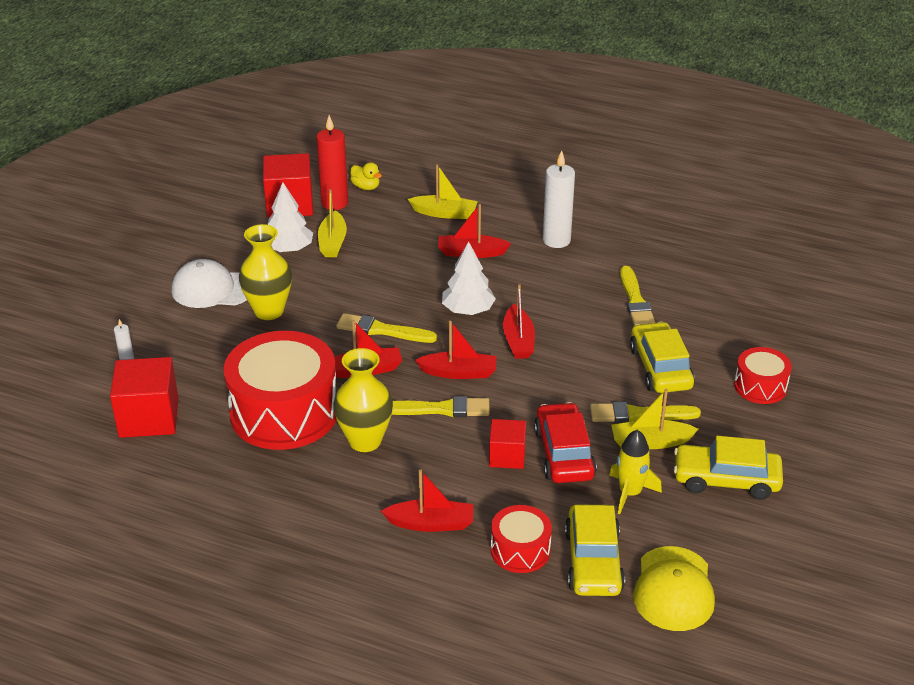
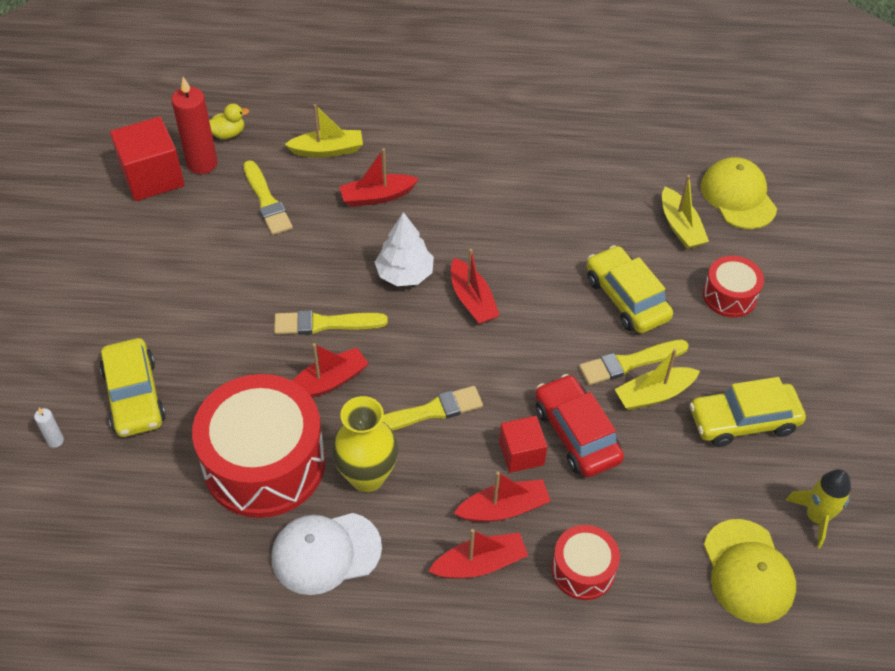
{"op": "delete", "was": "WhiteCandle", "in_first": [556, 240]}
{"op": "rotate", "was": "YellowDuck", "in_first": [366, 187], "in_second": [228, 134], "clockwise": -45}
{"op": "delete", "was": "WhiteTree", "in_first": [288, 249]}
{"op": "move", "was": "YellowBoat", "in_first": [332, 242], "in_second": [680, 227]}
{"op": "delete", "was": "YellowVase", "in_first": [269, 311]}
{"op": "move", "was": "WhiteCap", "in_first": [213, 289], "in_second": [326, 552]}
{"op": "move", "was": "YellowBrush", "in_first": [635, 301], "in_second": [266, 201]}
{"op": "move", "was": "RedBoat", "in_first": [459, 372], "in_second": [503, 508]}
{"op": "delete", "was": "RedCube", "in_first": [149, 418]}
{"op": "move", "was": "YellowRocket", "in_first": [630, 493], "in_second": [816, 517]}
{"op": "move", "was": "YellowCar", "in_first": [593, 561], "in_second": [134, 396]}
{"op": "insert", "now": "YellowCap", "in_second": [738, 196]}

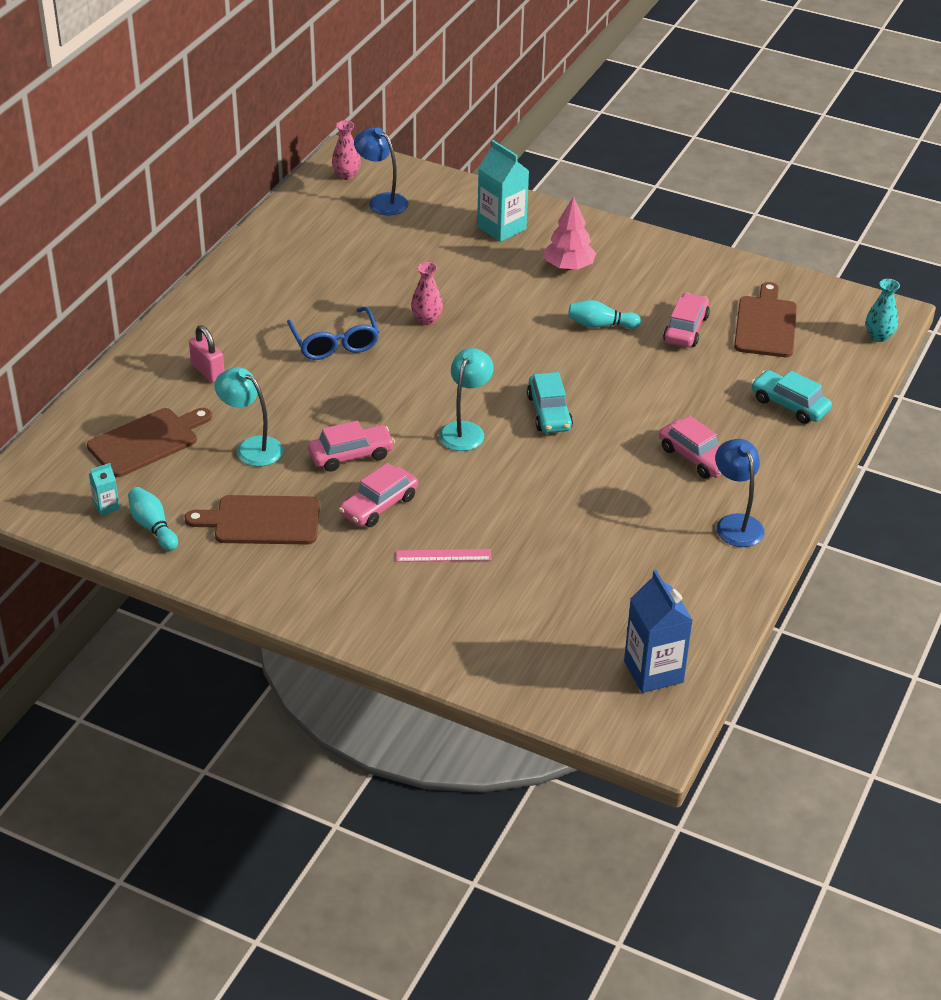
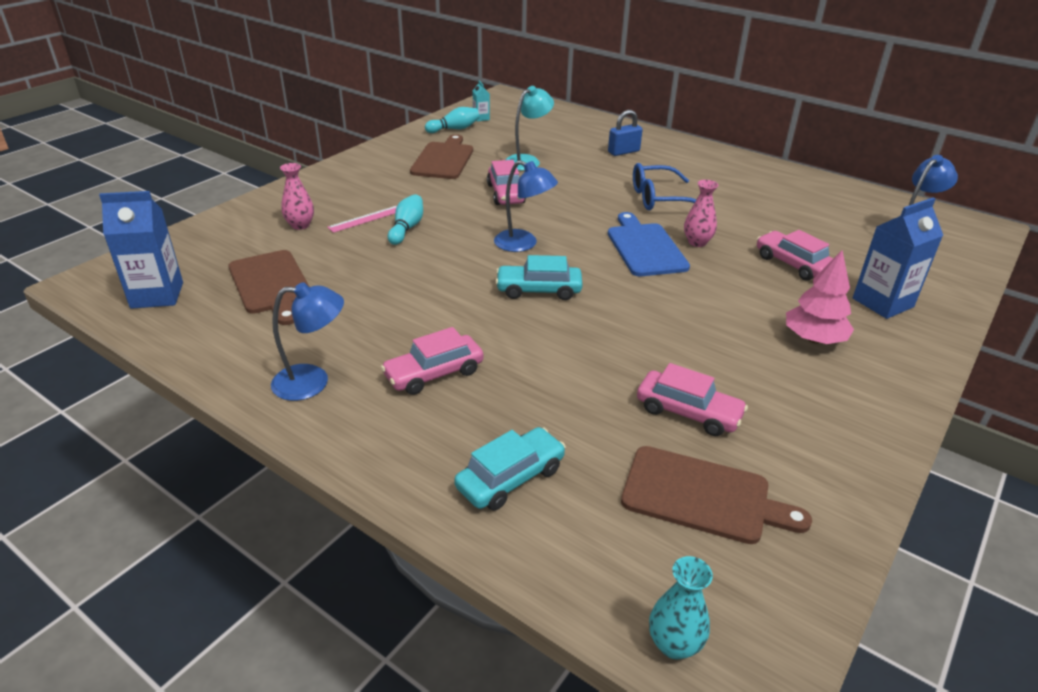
{"op": "move", "was": "PinkVase", "in_first": [346, 175], "in_second": [300, 225]}
{"op": "recolor", "was": "TurquoiseCarton", "now": "BlueCarton", "in_first": [501, 228], "in_second": [882, 303]}
{"op": "move", "was": "TurquoiseBowlingPin", "in_first": [600, 325], "in_second": [407, 228]}
{"op": "recolor", "was": "PinkPadlock", "now": "BluePadlock", "in_first": [208, 371], "in_second": [623, 152]}
{"op": "recolor", "was": "TurquoiseLamp", "now": "BlueLamp", "in_first": [465, 430], "in_second": [523, 244]}
{"op": "move", "was": "BrownCuttingBoard", "in_first": [147, 441], "in_second": [271, 284]}
{"op": "move", "was": "PinkCar", "in_first": [379, 505], "in_second": [793, 264]}
{"op": "rotate", "was": "PinkRuler", "in_first": [443, 555], "in_second": [366, 219], "clockwise": 45}
{"op": "insert", "now": "BlueCuttingBoard", "in_second": [645, 247]}

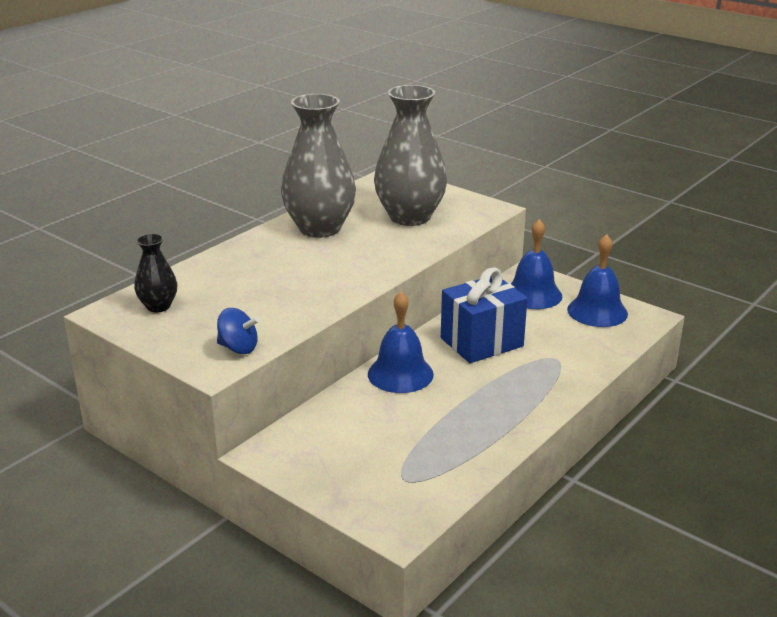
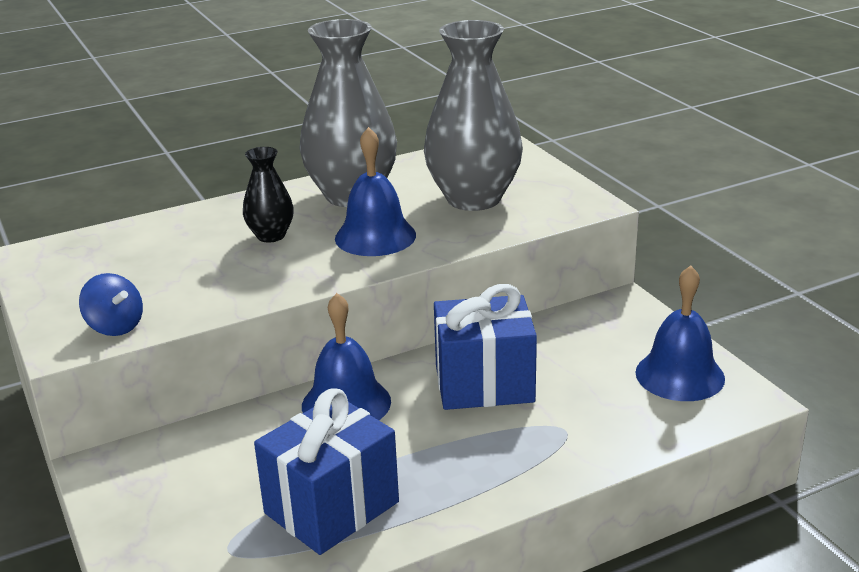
{"op": "move", "was": "BlueBell", "in_first": [533, 294], "in_second": [375, 236]}
{"op": "move", "was": "BlackVase", "in_first": [158, 306], "in_second": [271, 236]}
{"op": "insert", "now": "BlueGift", "in_second": [331, 507]}

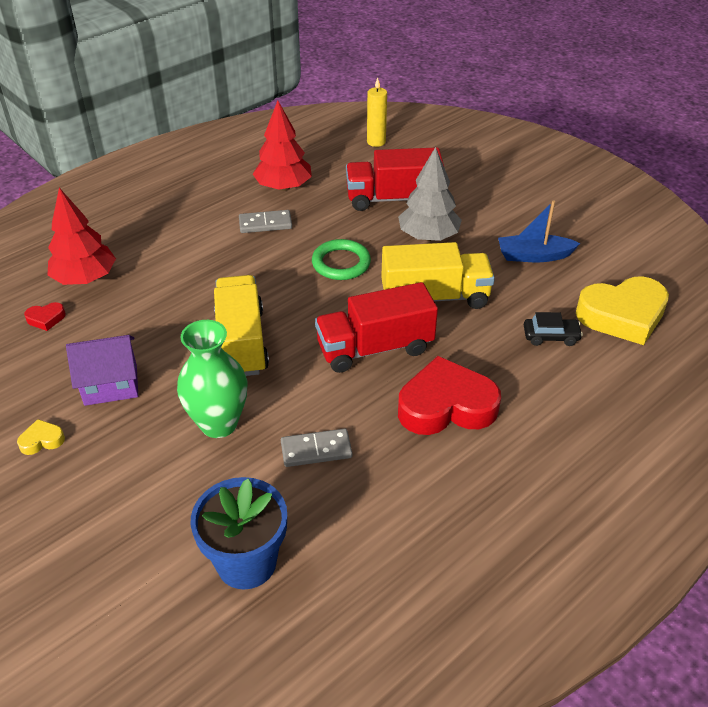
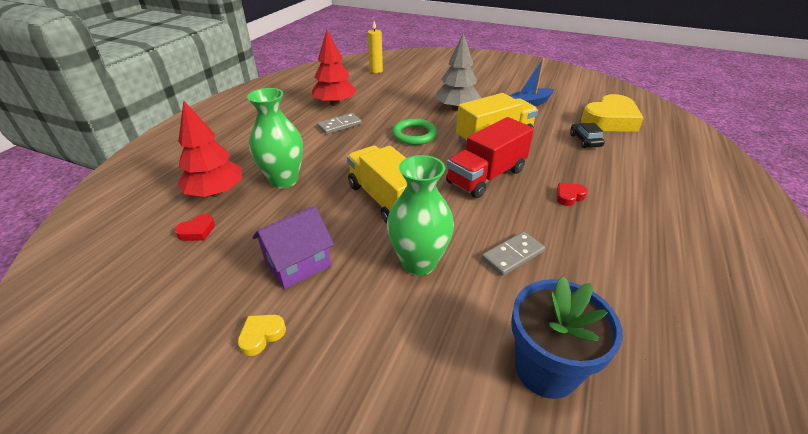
{"op": "delete", "was": "RedTruck", "in_first": [393, 199]}
{"op": "rotate", "was": "BlackCar", "in_first": [551, 336], "in_second": [585, 140], "clockwise": -75}
{"op": "resize", "was": "RedHeart", "in_first": [446, 406], "in_second": [569, 196], "ratio": 0.42}
{"op": "insert", "now": "GreenVase", "in_second": [284, 180]}

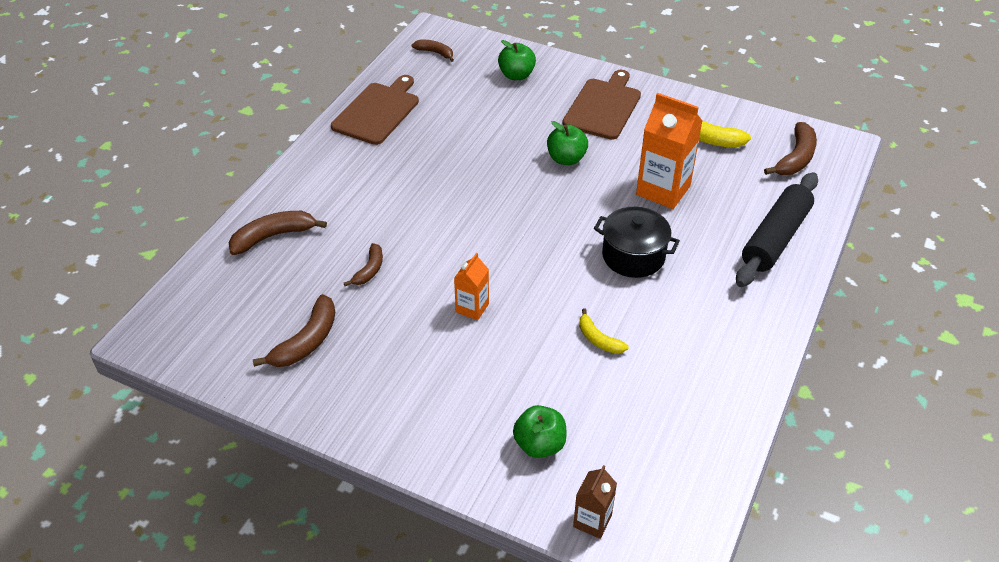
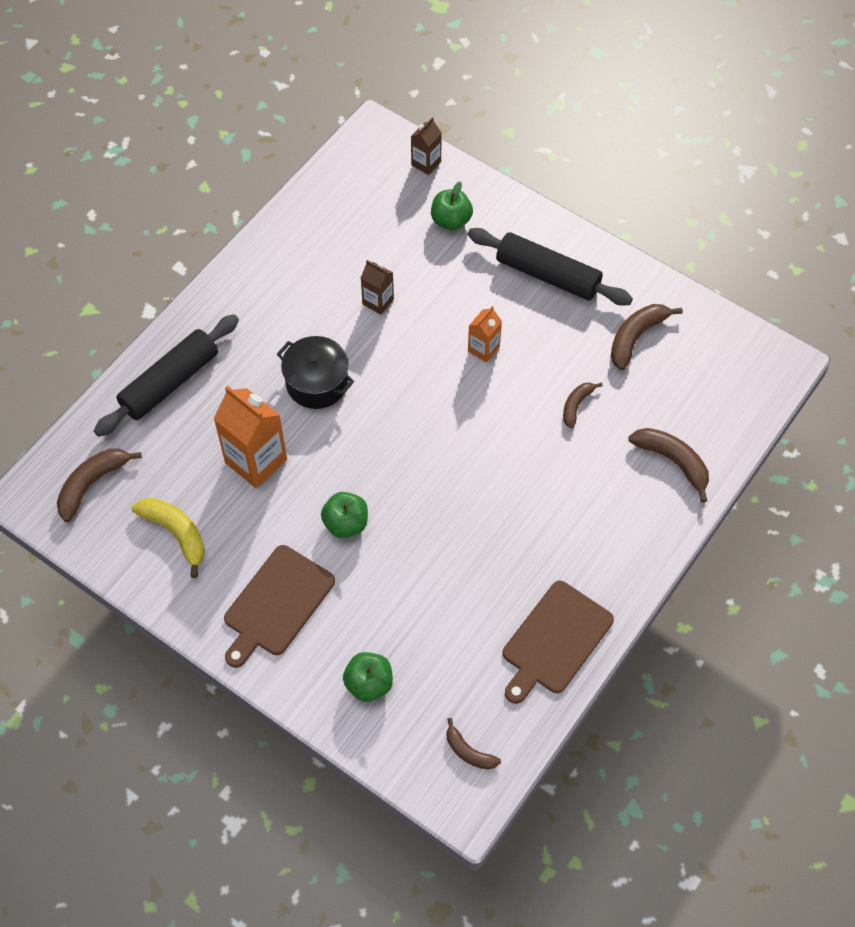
{"op": "rotate", "was": "BrownBanana", "in_first": [273, 236], "in_second": [673, 462], "clockwise": -120}
{"op": "replace", "was": "YellowBanana", "now": "BrownCarton", "in_first": [598, 339], "in_second": [378, 301]}
{"op": "insert", "now": "BlackRollingPin", "in_second": [548, 275]}

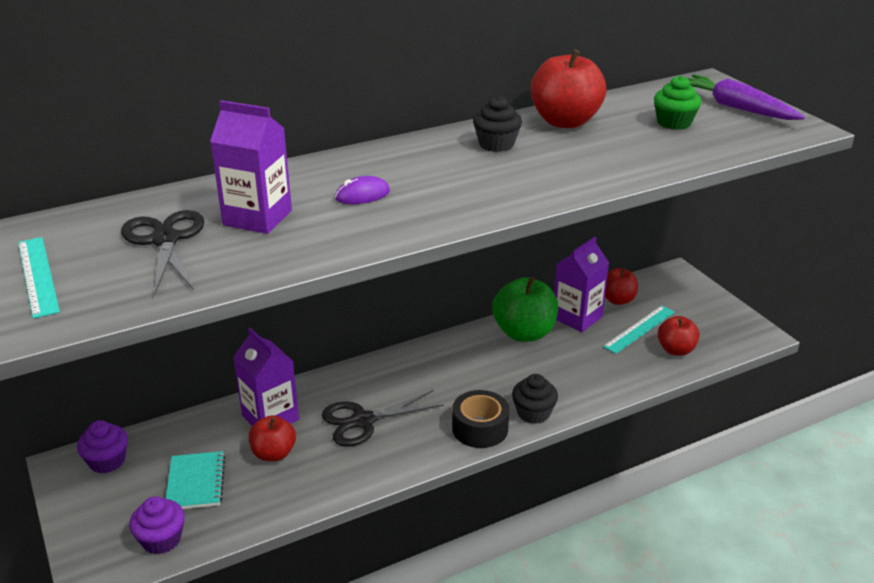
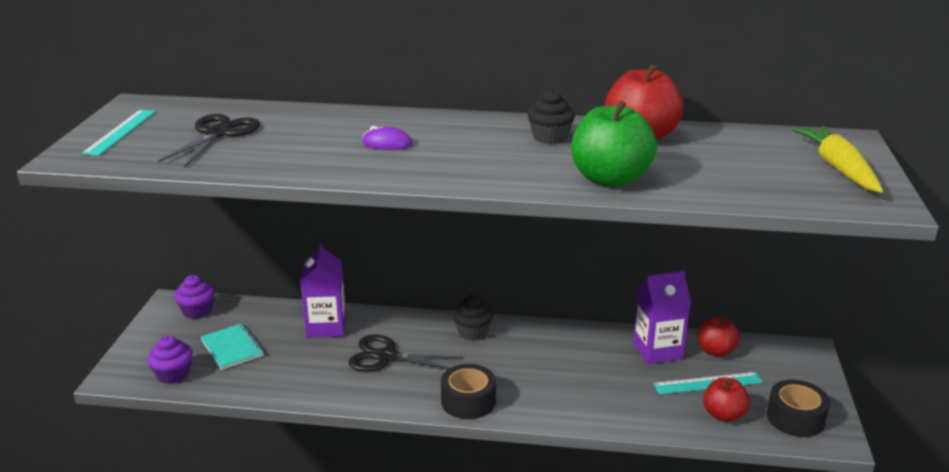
{"op": "recolor", "was": "PurpleCarrot", "now": "YellowCarrot", "in_first": [736, 108], "in_second": [838, 168]}
{"op": "delete", "was": "GreenCupcake", "in_first": [674, 123]}
{"op": "delete", "was": "PurpleCarton", "in_first": [257, 218]}
{"op": "move", "was": "GreenApple", "in_first": [524, 333], "in_second": [610, 179]}
{"op": "move", "was": "BlackCupcake", "in_first": [533, 413], "in_second": [472, 332]}
{"op": "delete", "was": "RedApple", "in_first": [274, 453]}
{"op": "rotate", "was": "TurquoiseNotebook", "in_first": [195, 482], "in_second": [232, 348], "clockwise": -60}
{"op": "insert", "now": "BlackTape", "in_second": [795, 418]}

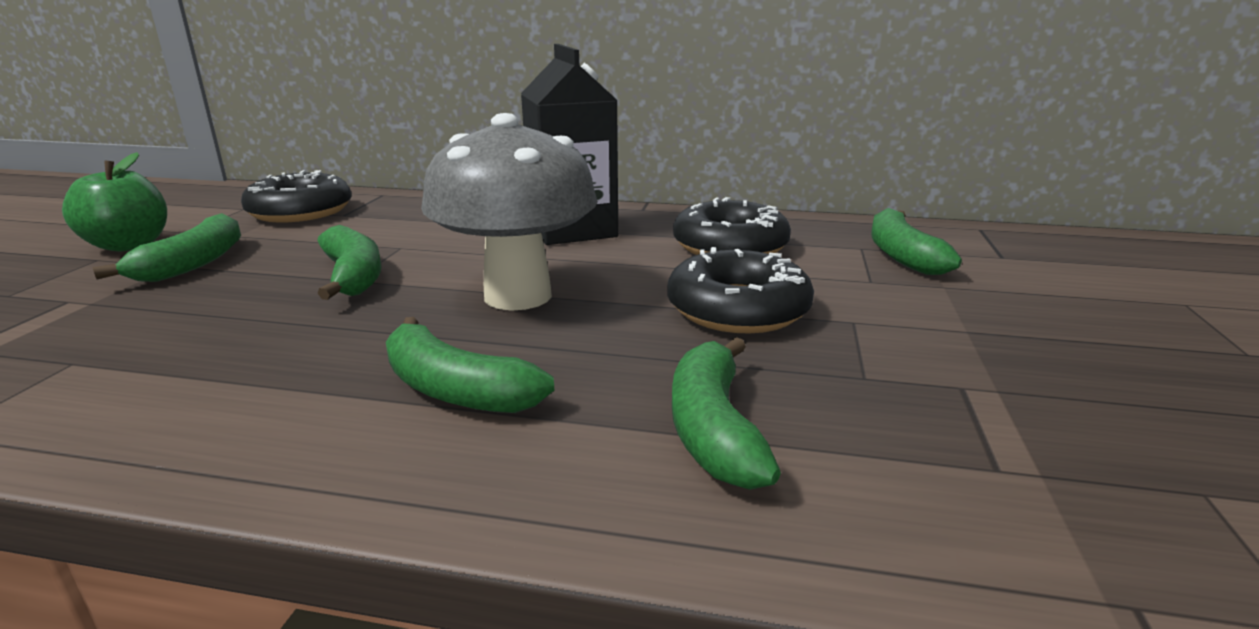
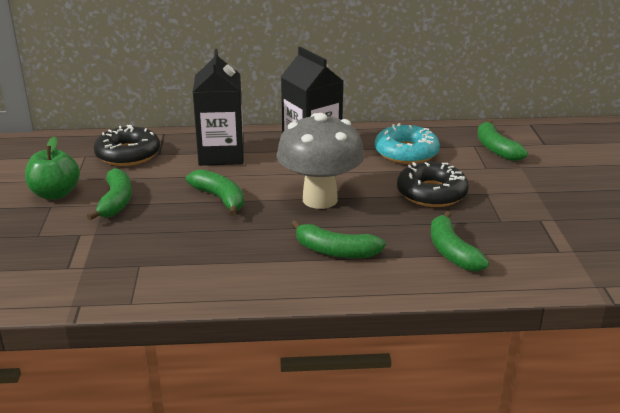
{"op": "recolor", "was": "BlackDonut", "now": "TurquoiseDonut", "in_first": [730, 246], "in_second": [406, 153]}
{"op": "insert", "now": "BlackCarton", "in_second": [221, 155]}

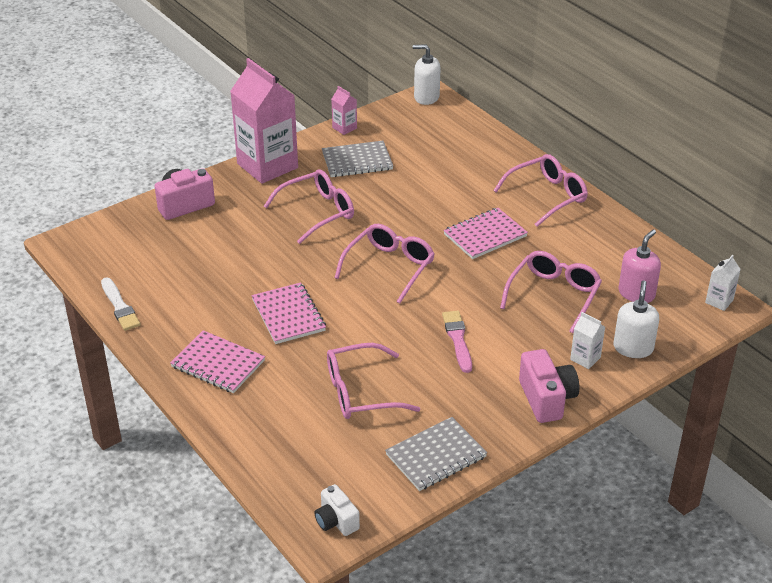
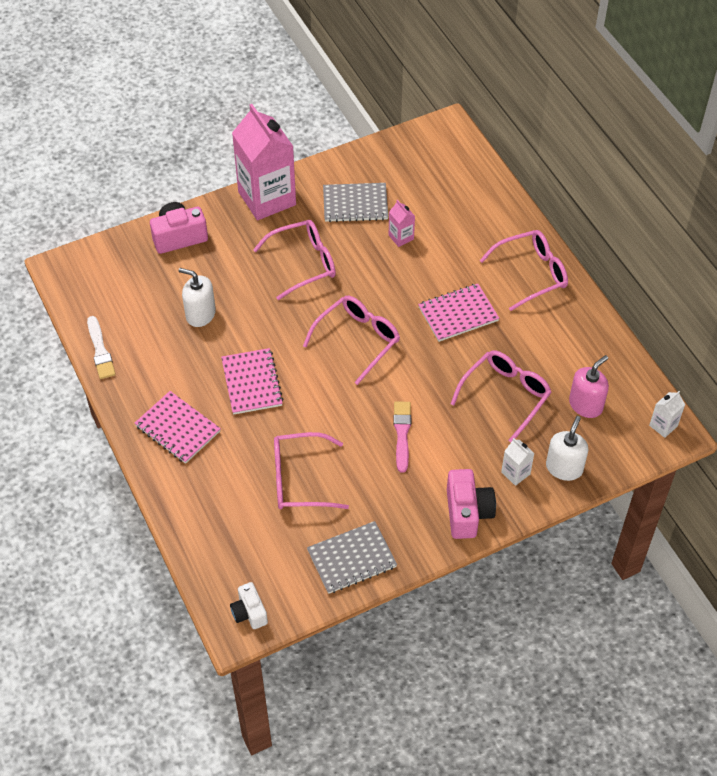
{"op": "move", "was": "WhiteSoapDispenser", "in_first": [426, 97], "in_second": [200, 314]}
{"op": "move", "was": "PinkCarton", "in_first": [344, 128], "in_second": [401, 237]}

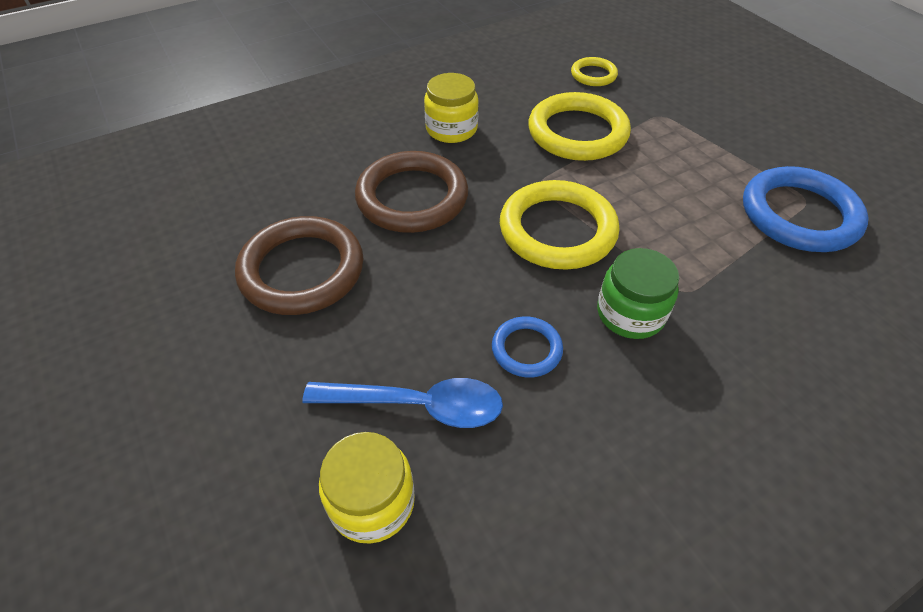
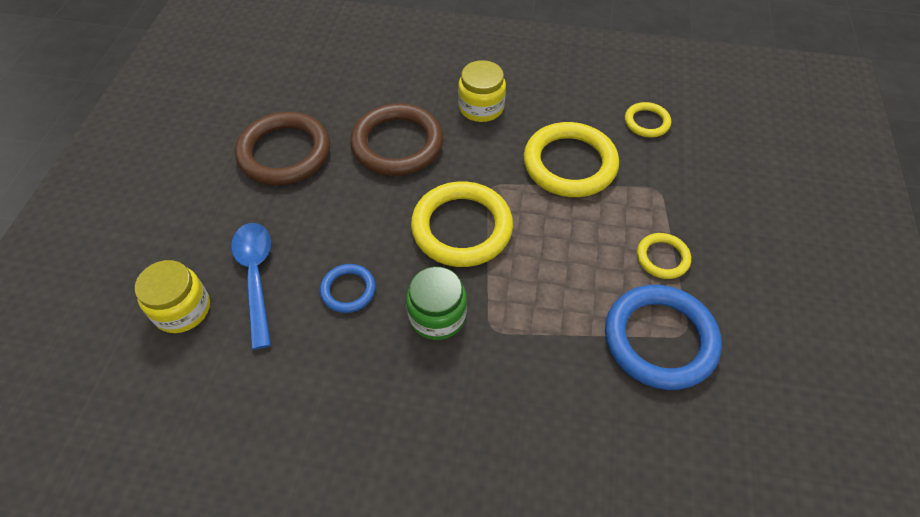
{"op": "rotate", "was": "BlueSpoon", "in_first": [417, 405], "in_second": [256, 277], "clockwise": -150}
{"op": "insert", "now": "YellowRing", "in_second": [662, 258]}

